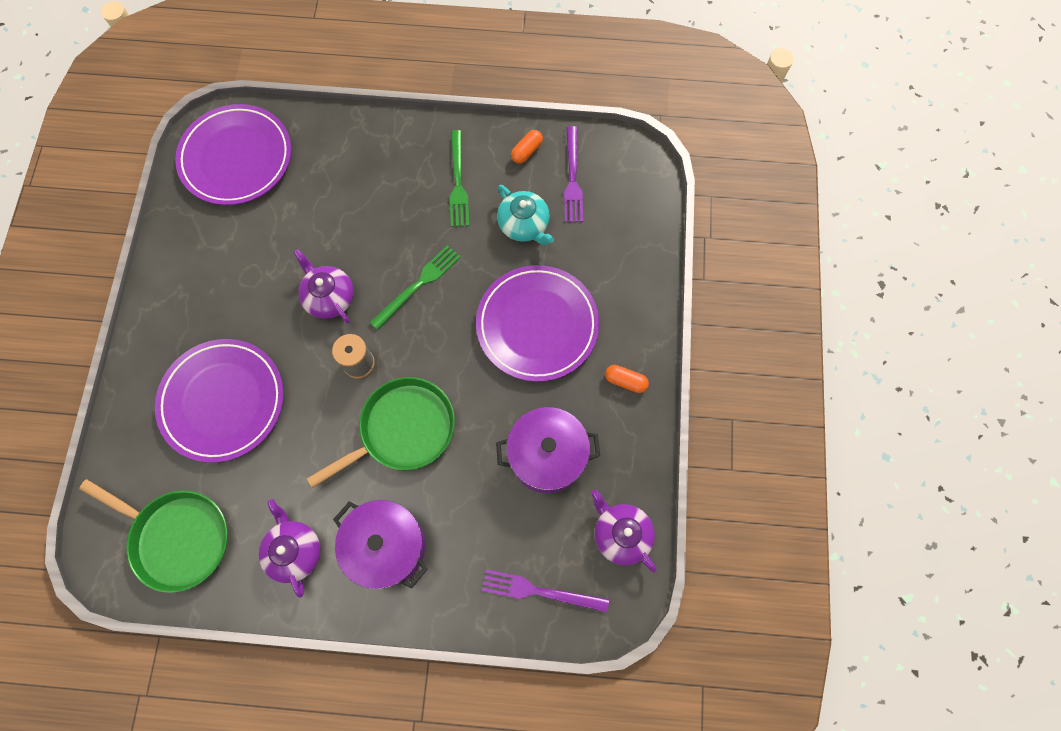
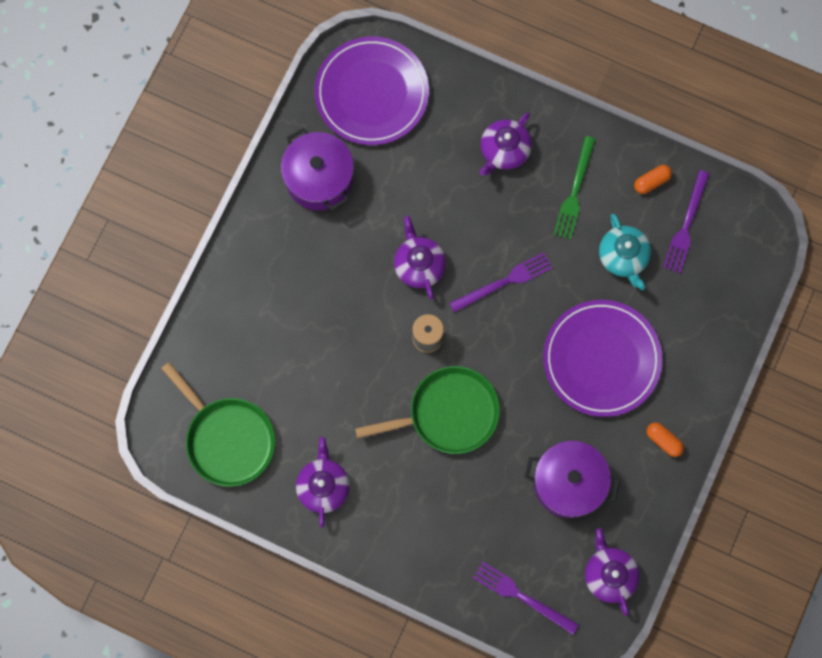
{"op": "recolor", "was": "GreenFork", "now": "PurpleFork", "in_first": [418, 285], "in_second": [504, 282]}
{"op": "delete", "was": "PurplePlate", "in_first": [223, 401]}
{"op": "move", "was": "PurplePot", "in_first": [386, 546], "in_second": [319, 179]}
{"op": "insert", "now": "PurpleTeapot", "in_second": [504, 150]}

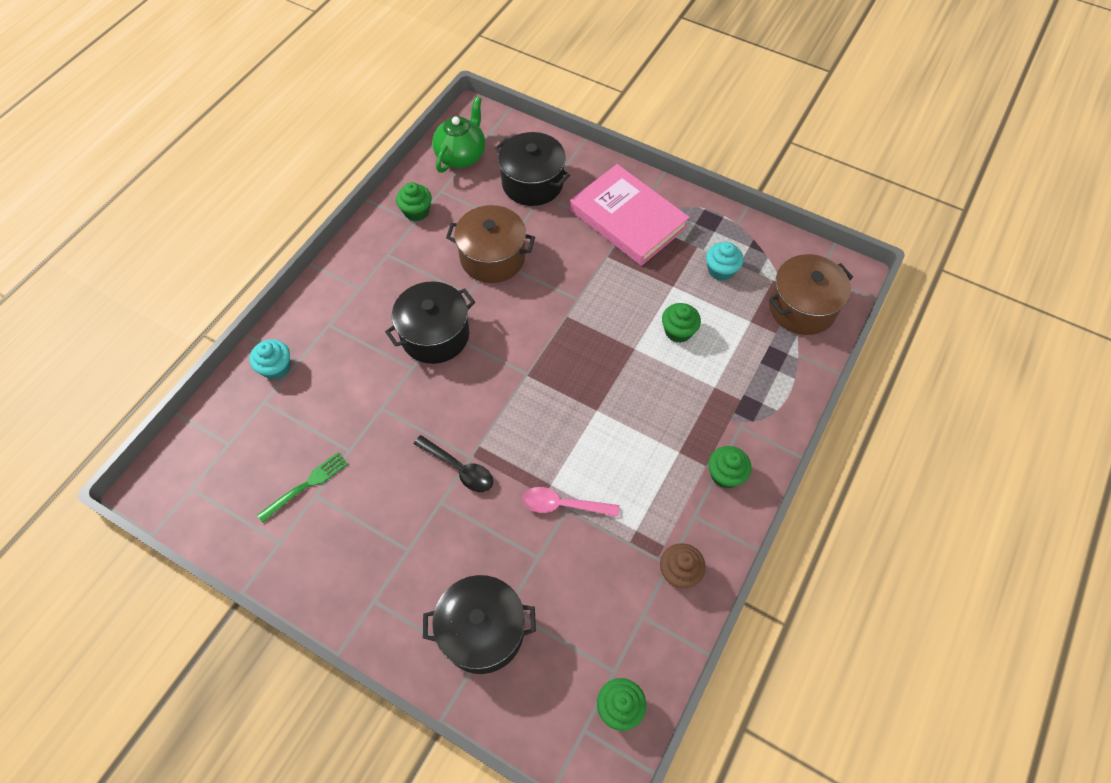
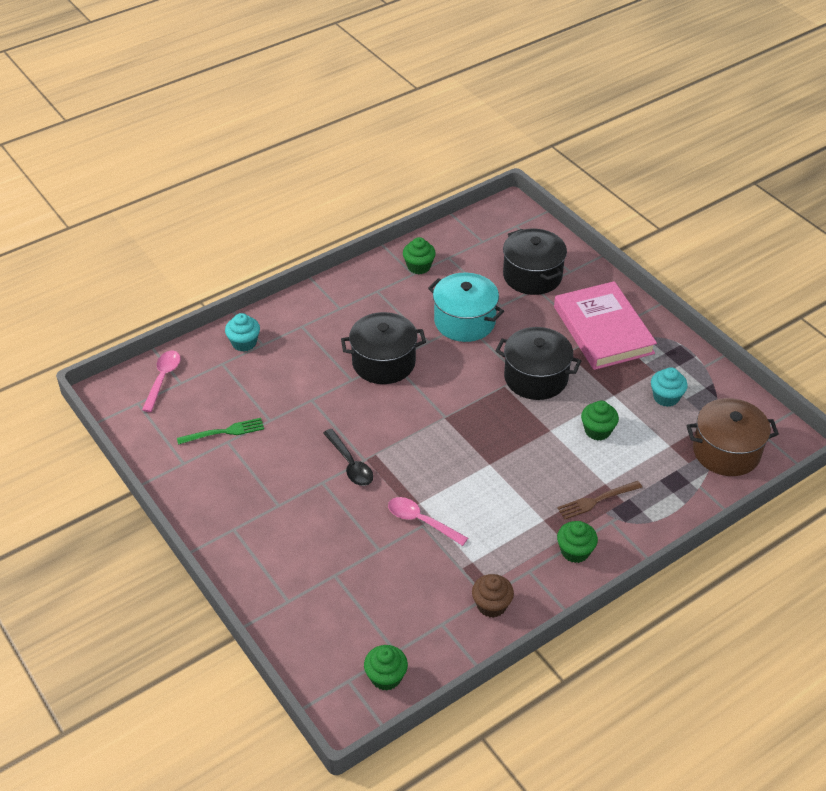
{"op": "delete", "was": "GreenTeapot", "in_first": [461, 156]}
{"op": "recolor", "was": "BrownPot", "now": "TurquoisePot", "in_first": [492, 257], "in_second": [464, 321]}
{"op": "move", "was": "BlackPot", "in_first": [482, 631], "in_second": [536, 377]}
{"op": "insert", "now": "PinkSpoon", "in_second": [163, 379]}
{"op": "insert", "now": "BrownFork", "in_second": [596, 500]}

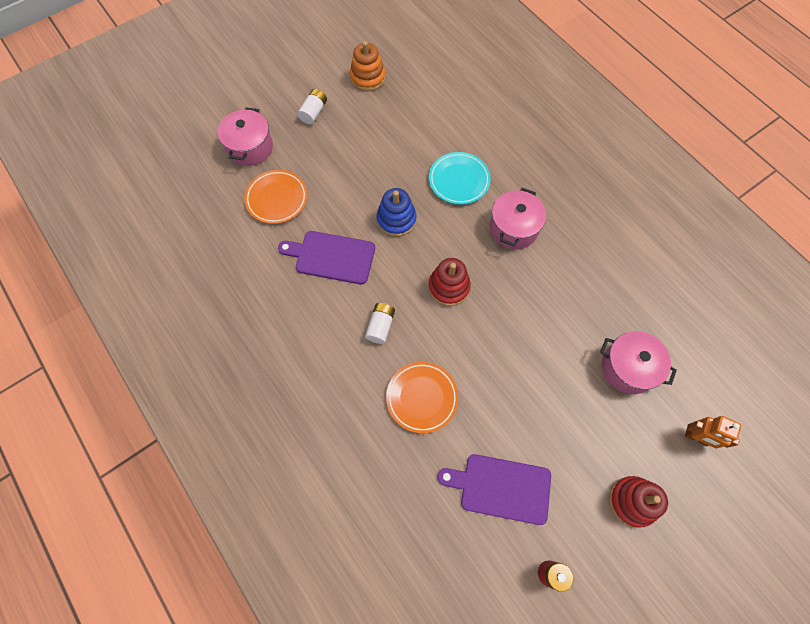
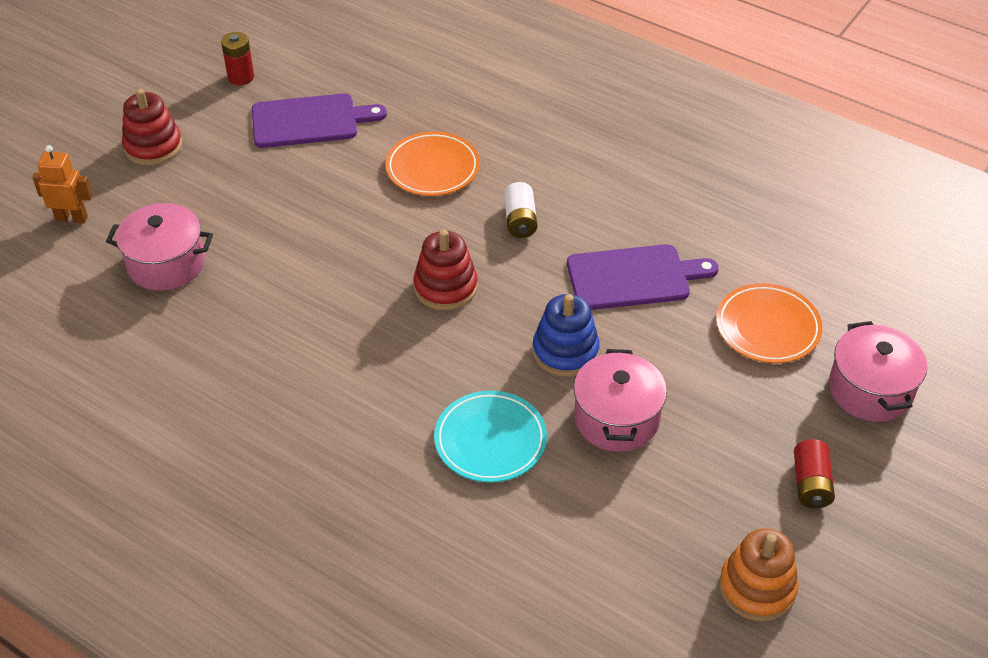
{"op": "recolor", "was": "WhiteBattery", "now": "RedBattery", "in_first": [313, 112], "in_second": [811, 484]}
{"op": "move", "was": "PinkPot", "in_first": [513, 228], "in_second": [616, 419]}

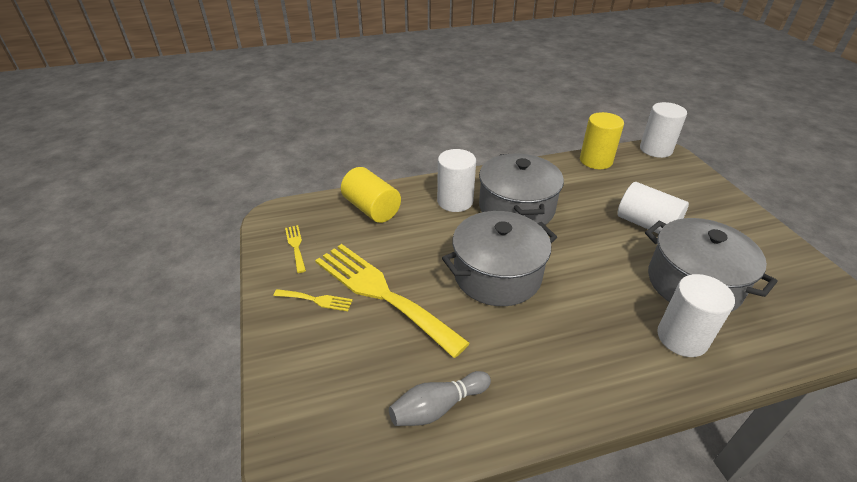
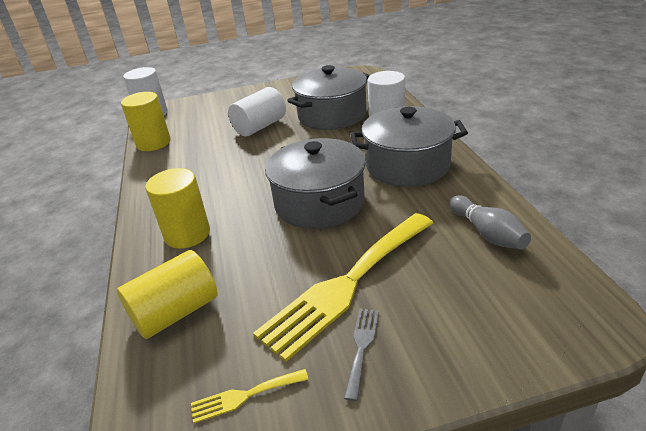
{"op": "recolor", "was": "WhiteCylinder", "now": "YellowCylinder", "in_first": [455, 201], "in_second": [187, 234]}
{"op": "move", "was": "GreyPot", "in_first": [516, 208], "in_second": [407, 165]}
{"op": "recolor", "was": "YellowFork", "now": "GreyFork", "in_first": [316, 300], "in_second": [362, 347]}

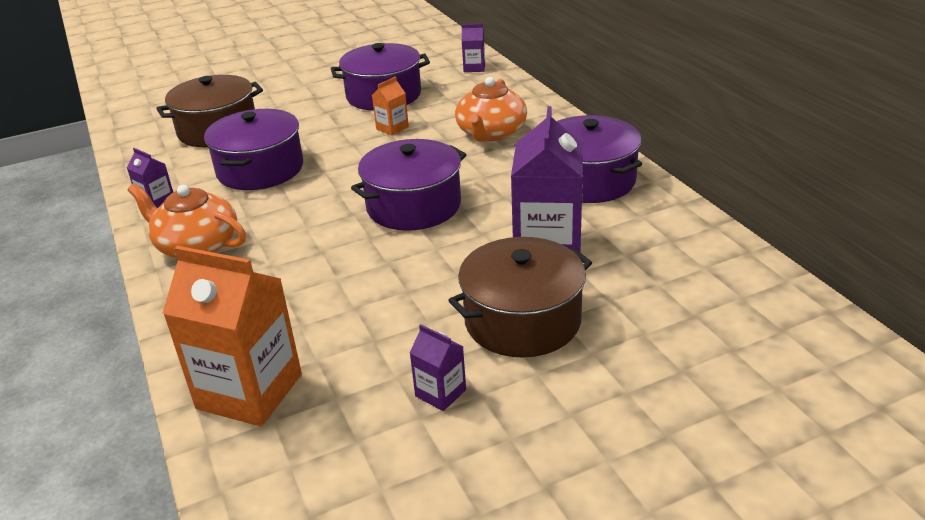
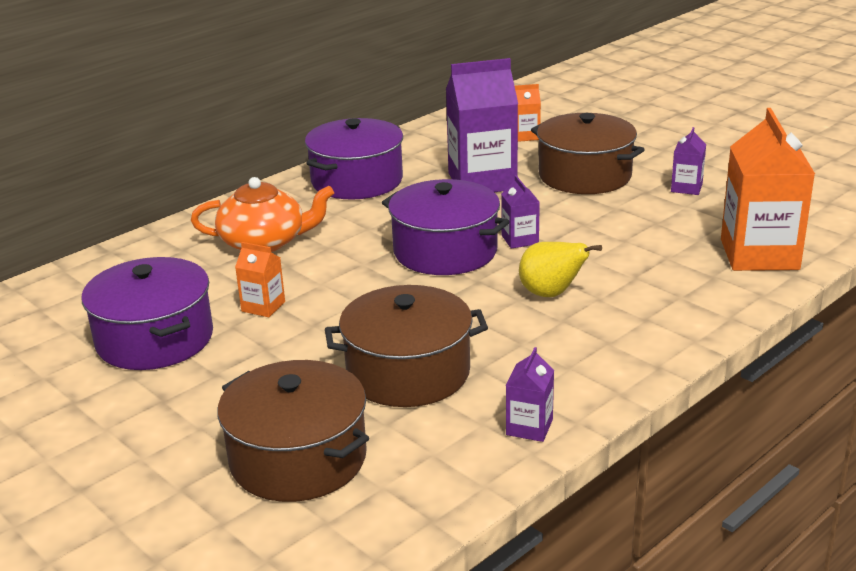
{"op": "move", "was": "PurpleCarton", "in_first": [474, 68], "in_second": [520, 240]}
{"op": "recolor", "was": "PurplePot", "now": "BrownPot", "in_first": [260, 169], "in_second": [408, 372]}
{"op": "delete", "was": "OrangeTeapot", "in_first": [197, 245]}
{"op": "insert", "now": "OrangeCarton", "in_second": [525, 136]}
{"op": "insert", "now": "YellowPear", "in_second": [551, 294]}

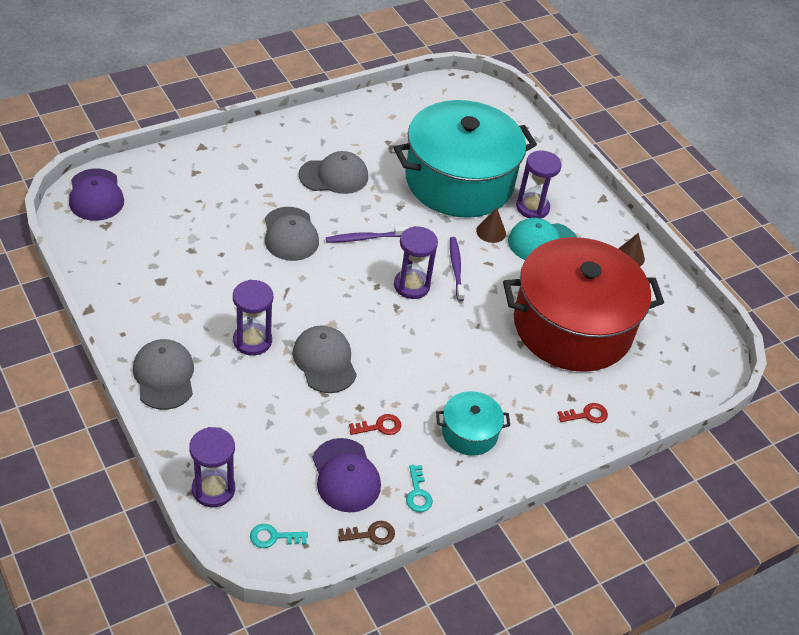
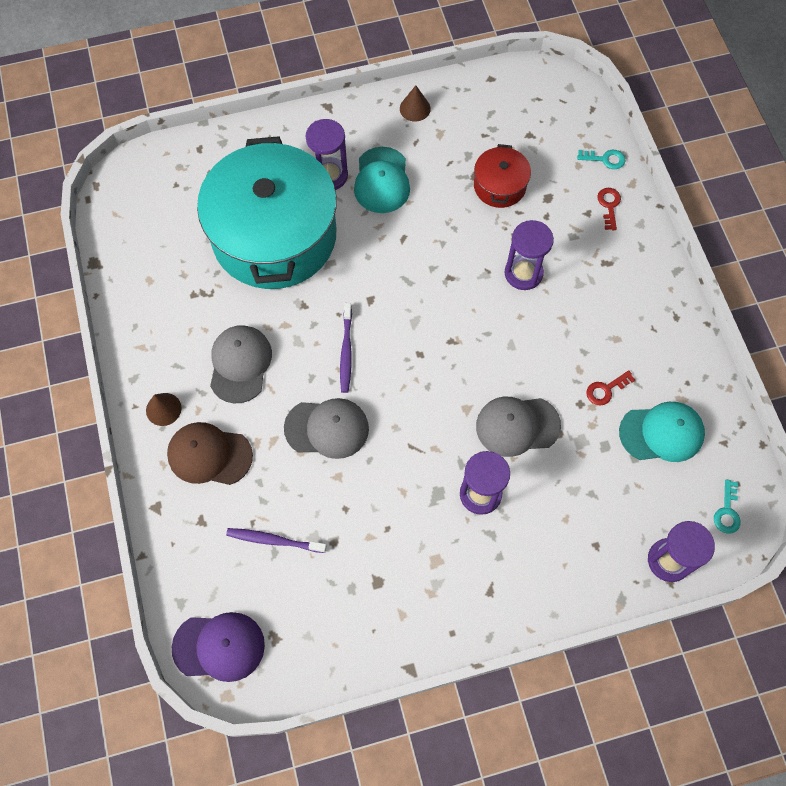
{"op": "move", "was": "BrownCone", "in_first": [491, 232], "in_second": [163, 409]}
{"op": "move", "was": "PurpleHourglass", "in_first": [411, 286], "in_second": [523, 273]}
{"op": "move", "was": "PurpleToothbrush", "in_first": [456, 268], "in_second": [273, 540]}
{"op": "resize", "was": "RedPot", "in_first": [572, 326], "in_second": [499, 186], "ratio": 0.43}
{"op": "delete", "was": "GreyCap", "in_first": [164, 376]}
{"op": "delete", "was": "TurquoisePot", "in_first": [469, 433]}
{"op": "rotate", "was": "RedKey", "in_first": [379, 426], "in_second": [606, 390], "clockwise": -120}
{"op": "recolor", "was": "PurpleCap", "now": "TurquoiseCap", "in_first": [345, 476], "in_second": [662, 433]}
{"op": "move", "was": "TurquoiseKey", "in_first": [418, 493], "in_second": [605, 159]}
{"op": "delete", "was": "BrownKey", "in_first": [371, 534]}
{"op": "insert", "now": "BrownCap", "in_second": [209, 455]}

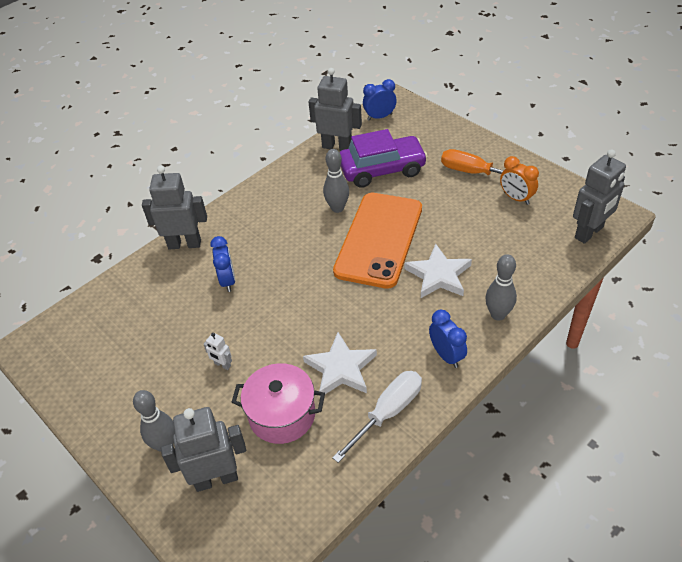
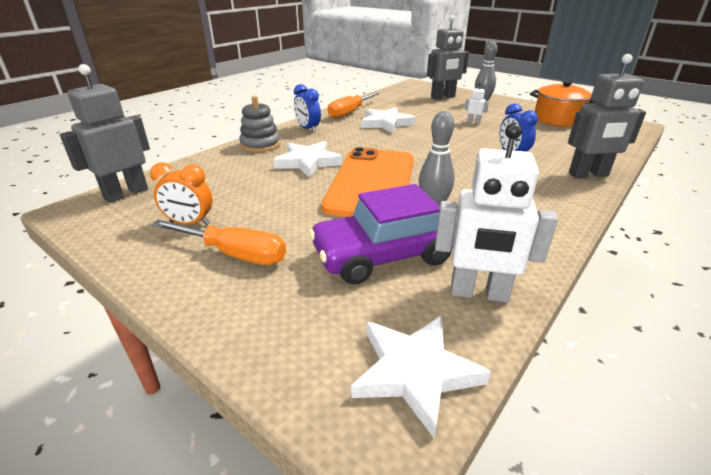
{"op": "recolor", "was": "GreyRobot", "now": "WhiteRobot", "in_first": [337, 146], "in_second": [479, 293]}
{"op": "replace", "was": "BlueClock", "now": "WhiteStar", "in_first": [379, 117], "in_second": [415, 372]}
{"op": "rotate", "was": "OrangeClock", "in_first": [516, 198], "in_second": [190, 223], "clockwise": 150}
{"op": "replace", "was": "GreyBowlingPin", "now": "GreyStackingToy", "in_first": [498, 314], "in_second": [260, 145]}
{"op": "delete", "was": "PinkPot", "in_first": [282, 415]}
{"op": "recolor", "was": "WhiteScrewdriver", "now": "OrangeScrewdriver", "in_first": [388, 412], "in_second": [349, 113]}
{"op": "insert", "now": "OrangePot", "in_second": [557, 119]}

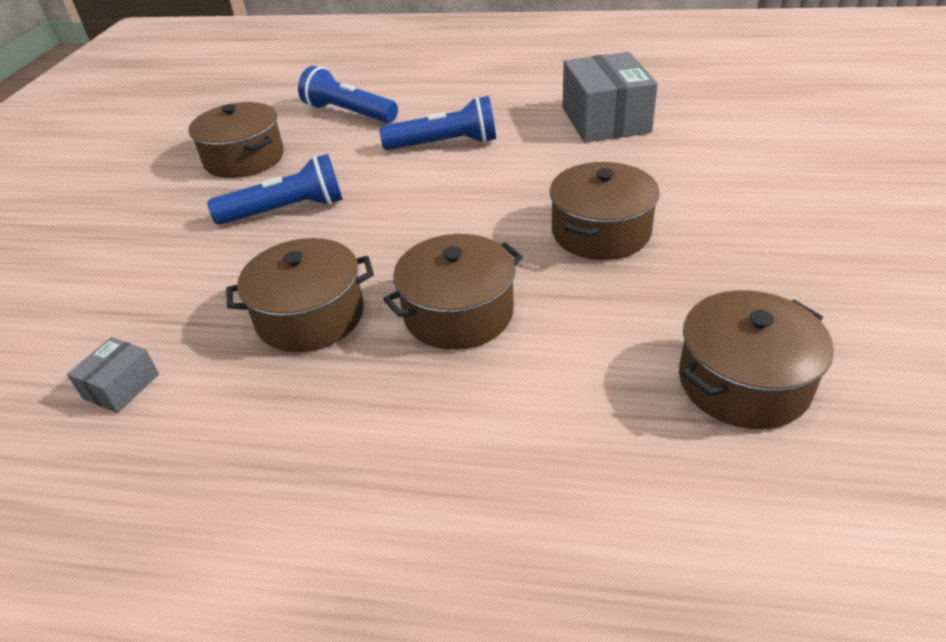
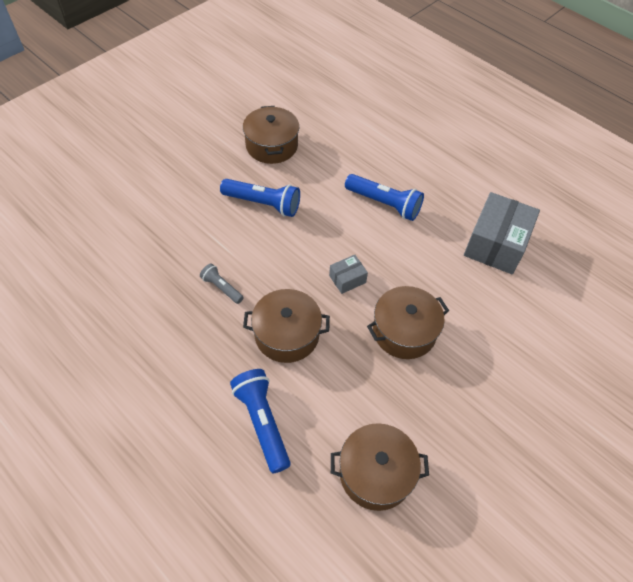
{"op": "move", "was": "BlueFlashlight", "in_first": [349, 113], "in_second": [262, 422]}
{"op": "replace", "was": "BrownPot", "now": "GreyFlashlight", "in_first": [310, 316], "in_second": [222, 288]}
{"op": "move", "was": "GreyBox", "in_first": [121, 386], "in_second": [347, 279]}

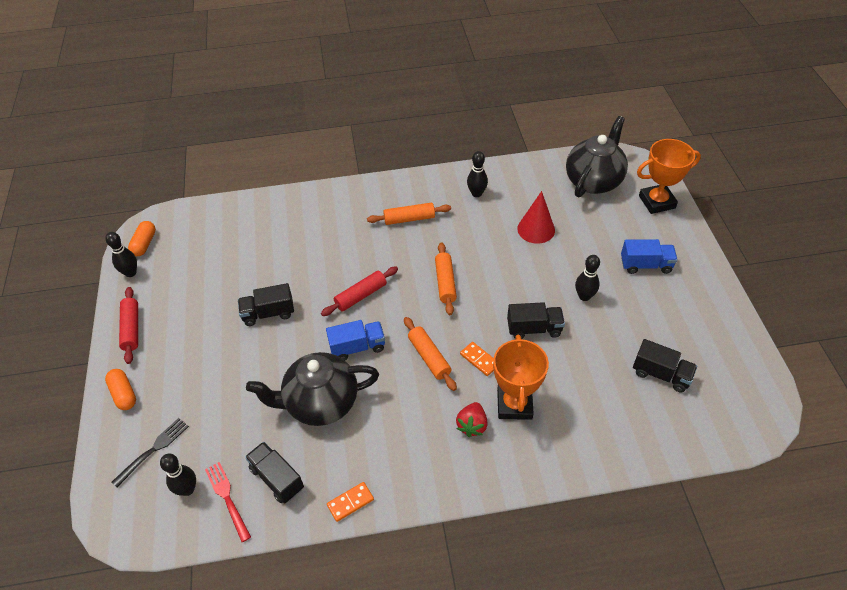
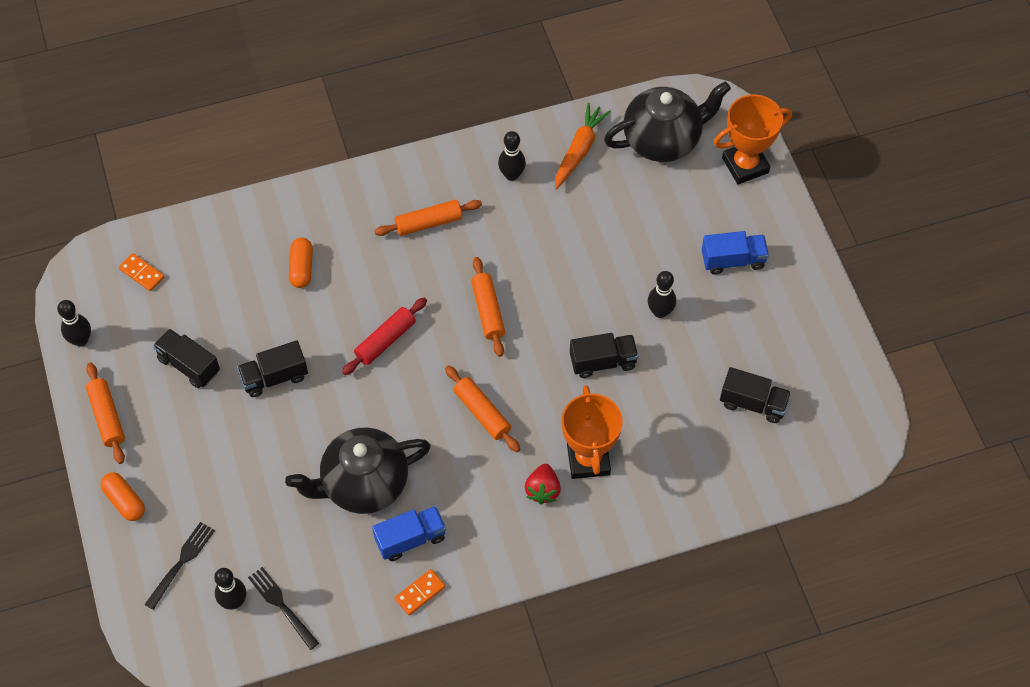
{"op": "rotate", "was": "BlackTeapot", "in_first": [593, 181], "in_second": [663, 140], "clockwise": 45}
{"op": "delete", "was": "RedCone", "in_first": [536, 229]}
{"op": "move", "was": "OrangeCapsule", "in_first": [144, 244], "in_second": [301, 268]}
{"op": "recolor", "was": "RedRollingPin", "now": "OrangeRollingPin", "in_first": [131, 329], "in_second": [107, 417]}
{"op": "move", "was": "BlueTruck", "in_first": [357, 347], "in_second": [410, 539]}
{"op": "move", "was": "OrangeDomino", "in_first": [479, 360], "in_second": [142, 273]}
{"op": "move", "was": "BlackTruck", "in_first": [277, 478], "in_second": [189, 365]}
{"op": "recolor", "was": "RedFork", "now": "BlackFork", "in_first": [227, 498], "in_second": [282, 606]}
{"op": "insert", "now": "OrangeCarrot", "in_second": [579, 150]}

